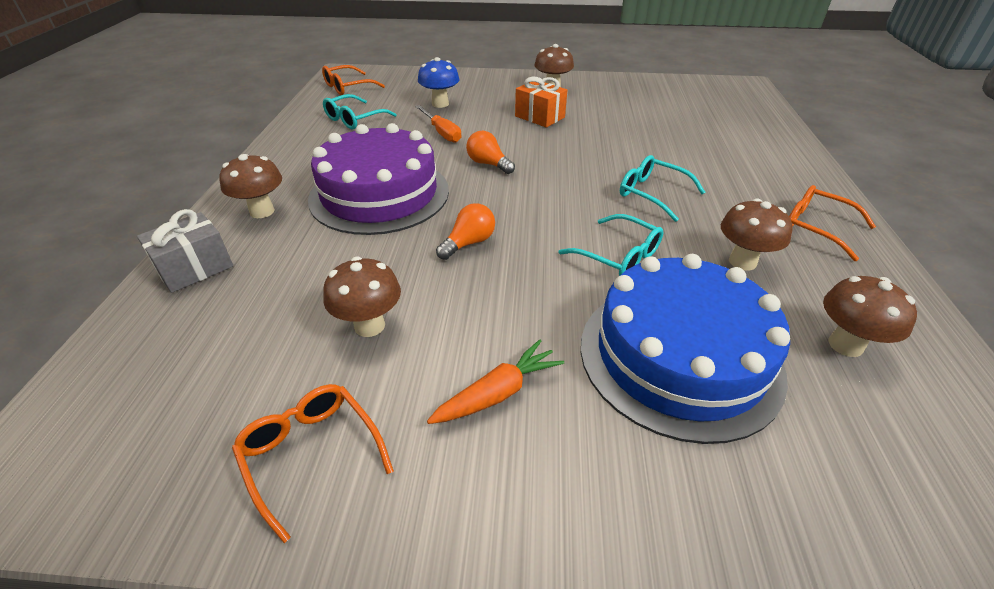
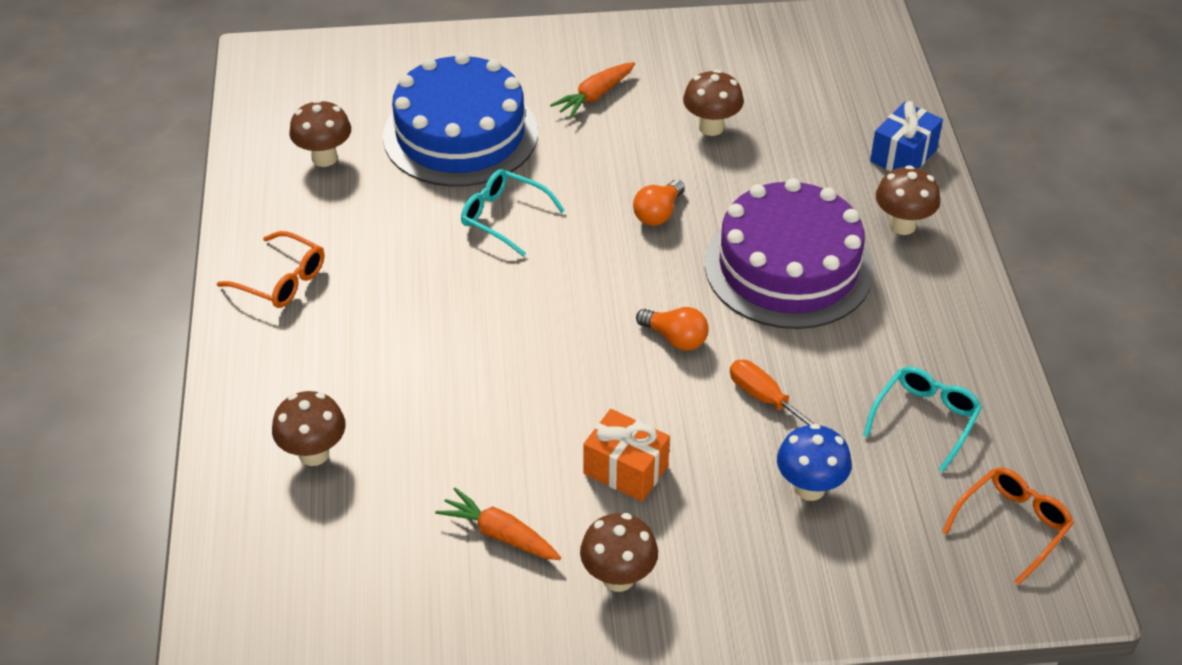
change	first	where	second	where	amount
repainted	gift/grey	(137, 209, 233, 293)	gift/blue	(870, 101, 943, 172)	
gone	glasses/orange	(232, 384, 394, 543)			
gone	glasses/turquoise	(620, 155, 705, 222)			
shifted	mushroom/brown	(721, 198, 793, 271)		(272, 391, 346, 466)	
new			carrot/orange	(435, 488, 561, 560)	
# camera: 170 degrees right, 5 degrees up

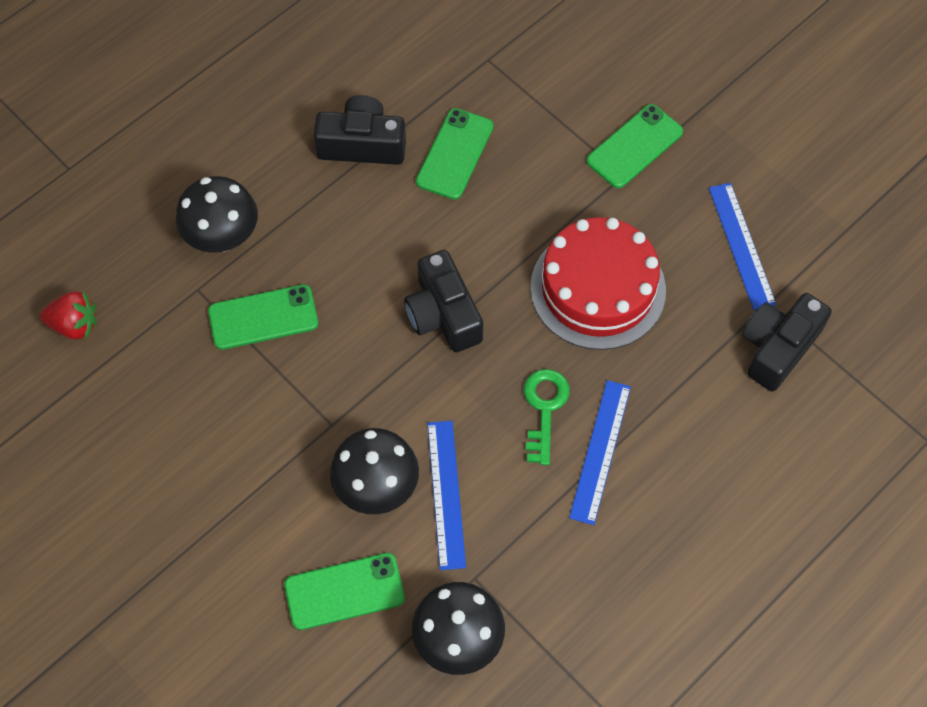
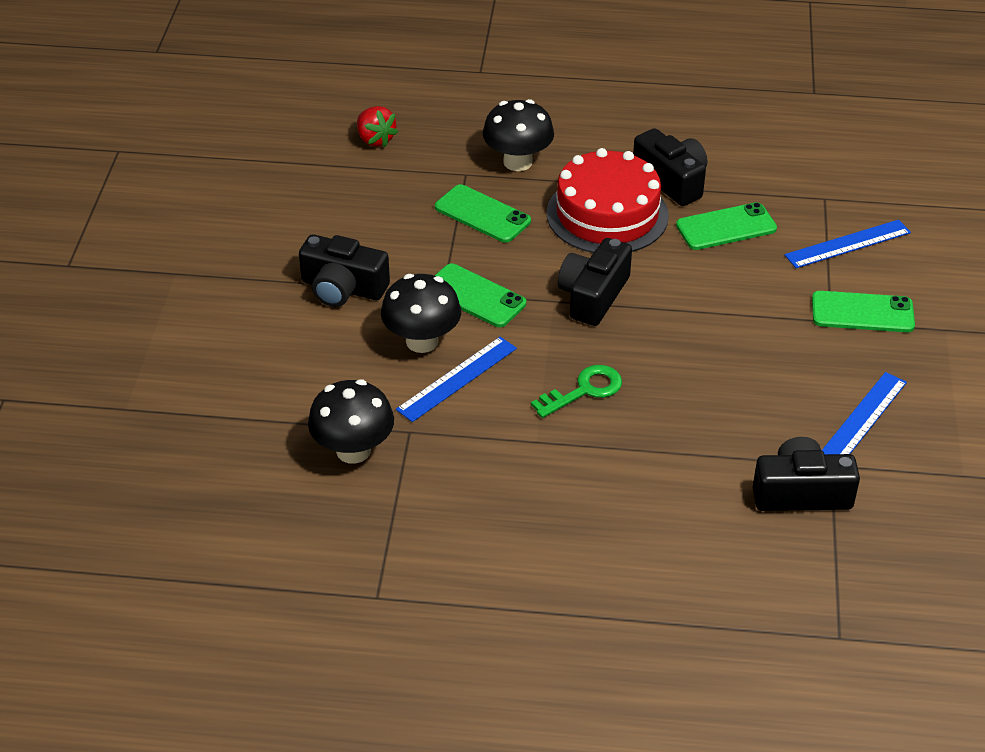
change	first	where	second	where	amount
shifted	phone/green	(284, 553, 405, 630)		(435, 263, 526, 327)	
shifted	cake/red	(531, 217, 666, 350)		(547, 148, 669, 253)	
shifted	ruler/blue	(569, 380, 631, 525)		(785, 220, 911, 268)	
new			camera/black	(299, 235, 390, 307)	
# camera: 50 degrees right, 20 degrees down

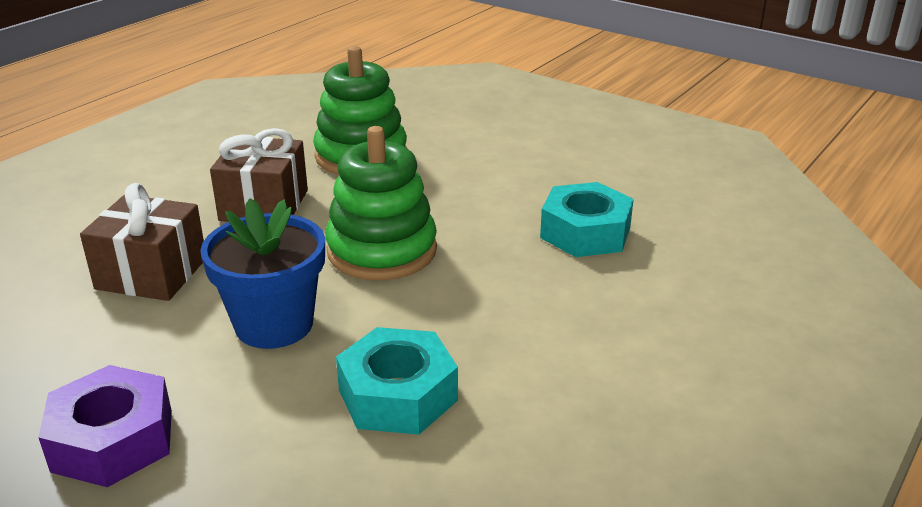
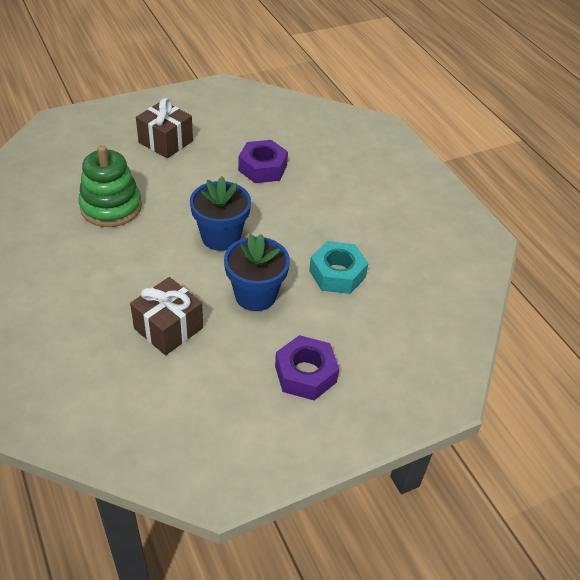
change	first	where	second	where	amount
shifted	gift/brown	(210, 128, 308, 222)		(136, 98, 193, 158)	
swapped	stacking toy/green	(325, 126, 437, 280)	flower pot/blue	(190, 177, 251, 251)	
repainted	nut/turquoise	(540, 182, 634, 257)	nut/purple	(238, 140, 288, 183)	
# camera: 65 degrees left, 15 degrees up

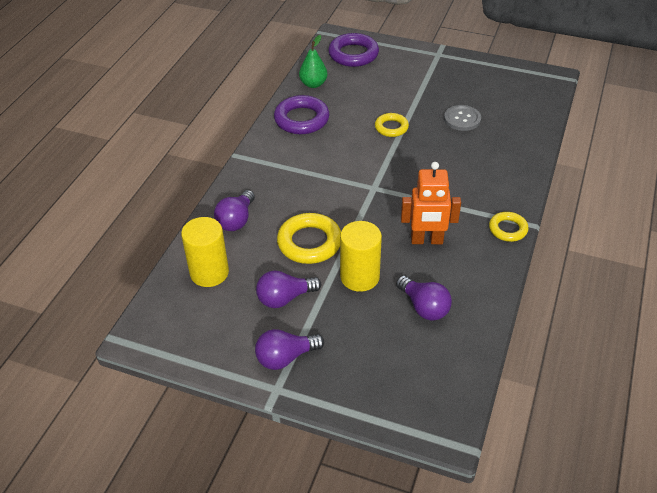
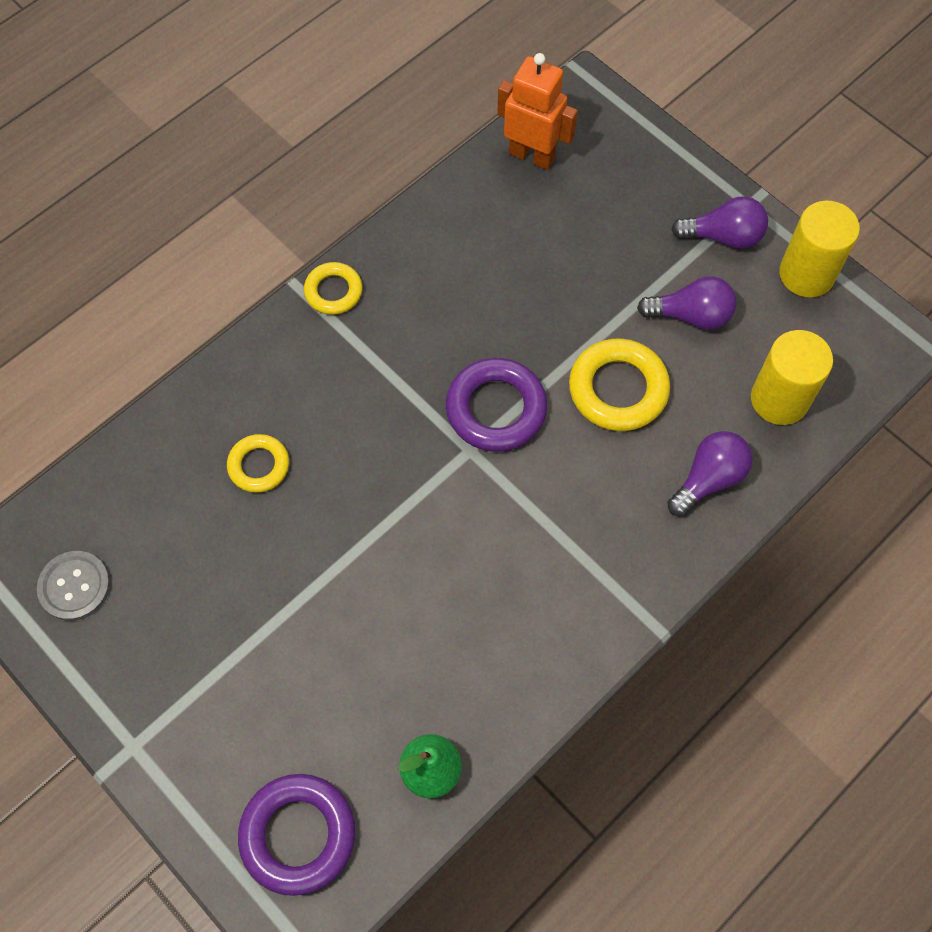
change	first	where	second	where	amount
shifted	ring/purple	(274, 95, 329, 134)		(446, 358, 547, 452)	
shifted	cylinder/yellow	(340, 221, 382, 292)		(779, 201, 860, 297)	
shifted	ring/yellow	(375, 113, 409, 137)		(227, 434, 289, 493)	
gone	light bulb/purple	(396, 276, 452, 321)			
shifted	robot/orange	(401, 162, 461, 244)		(497, 53, 578, 170)	
shifted	button/grey	(444, 105, 481, 131)		(37, 551, 110, 621)	
# camera: 155 degrees left, 20 degrees up

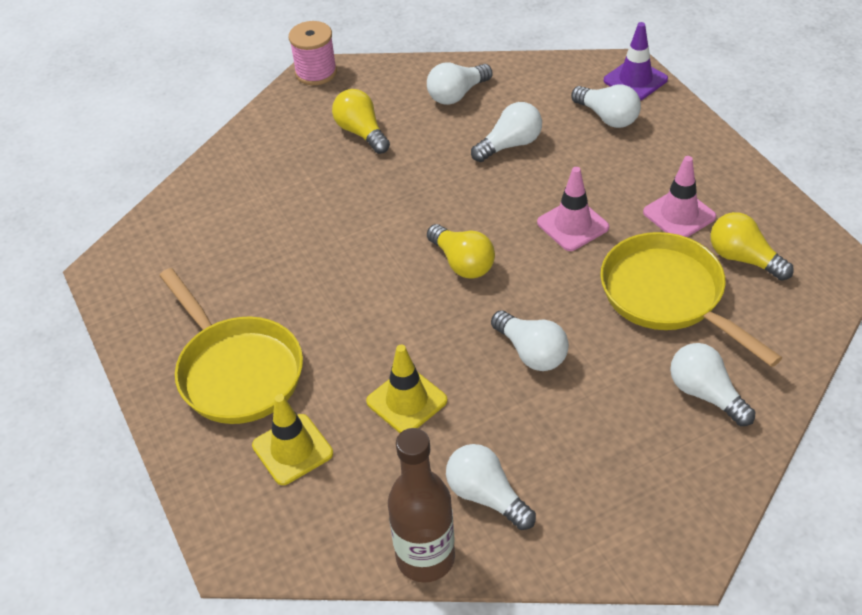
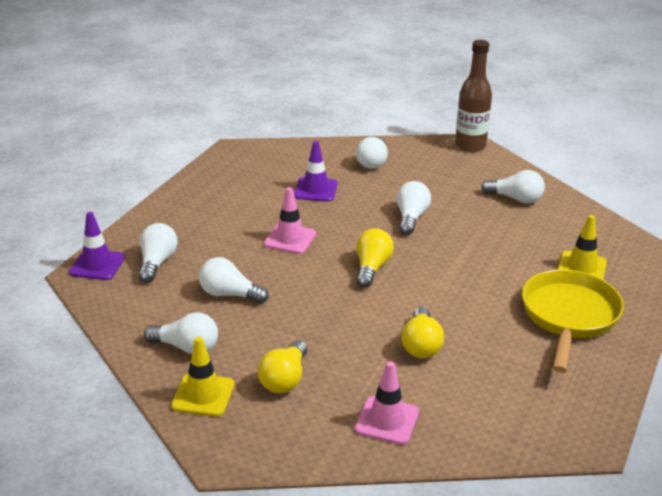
change	first	where	second	where	amount
gone	spool/pink	(289, 21, 337, 85)			
shifted	traffic cone/yellow	(366, 345, 448, 433)		(171, 337, 234, 417)	
shifted	bottle/brown	(388, 428, 455, 583)		(455, 40, 492, 152)	
rotated	light bulb/white	(446, 444, 536, 530)		(481, 170, 545, 204)	75 degrees counterclockwise
swapped	pan/yellow	(600, 232, 782, 367)	traffic cone/purple	(294, 141, 337, 202)	
shifted	traffic cone/pink	(643, 156, 716, 237)		(355, 361, 419, 445)	
shifted	light bulb/yellow	(710, 212, 794, 281)		(402, 307, 444, 358)	
# camera: 130 degrees left, 15 degrees down

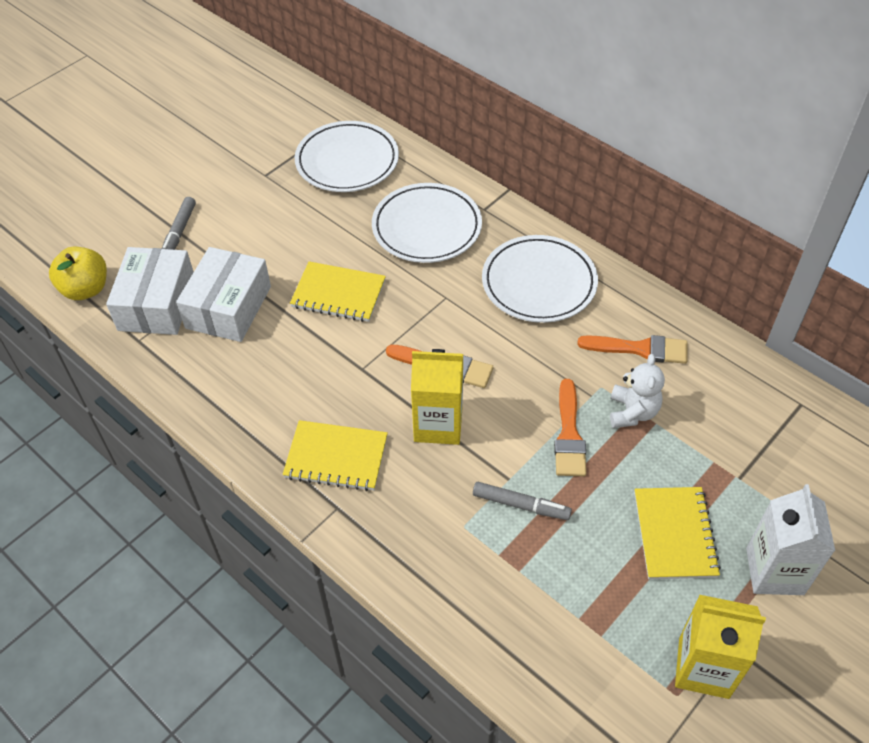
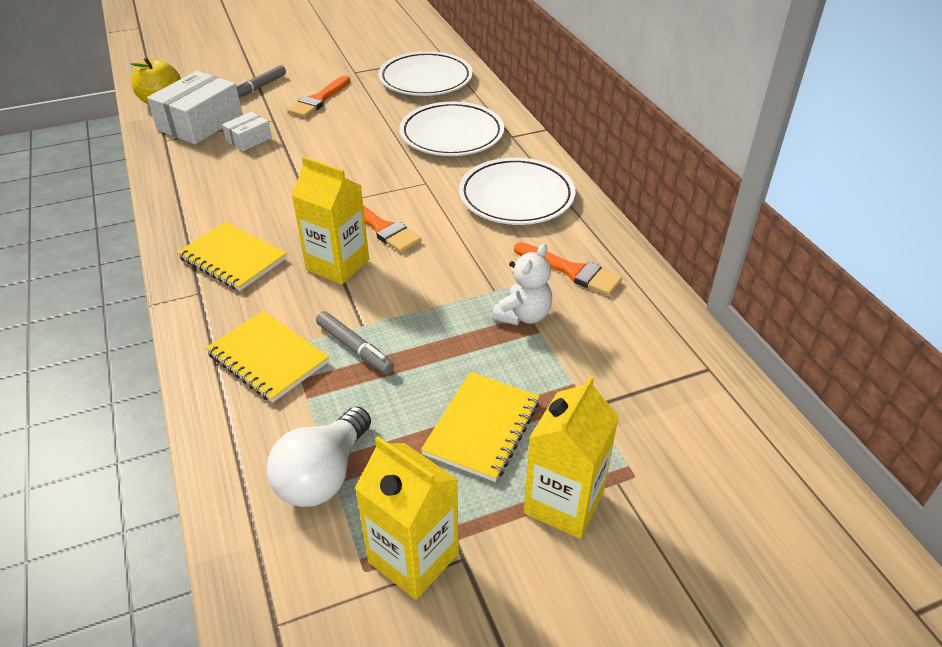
change	first	where	second	where	amount
scaled	box/white	(176, 247, 271, 342)		(222, 112, 272, 151)	x0.52
shifted	notebook/yellow	(290, 262, 386, 322)		(206, 311, 329, 403)	
shifted	brush/orange	(554, 379, 586, 476)		(287, 76, 350, 118)	
repainted	carton/white	(746, 484, 835, 595)	carton/yellow	(524, 375, 619, 539)	
new			light bulb/white	(267, 406, 371, 507)	
# camera: 25 degrees right, 10 degrees down

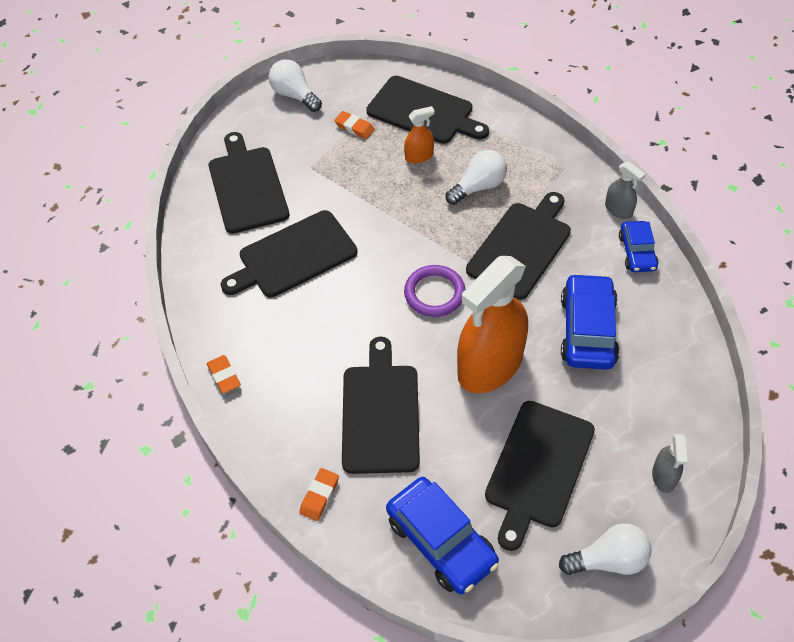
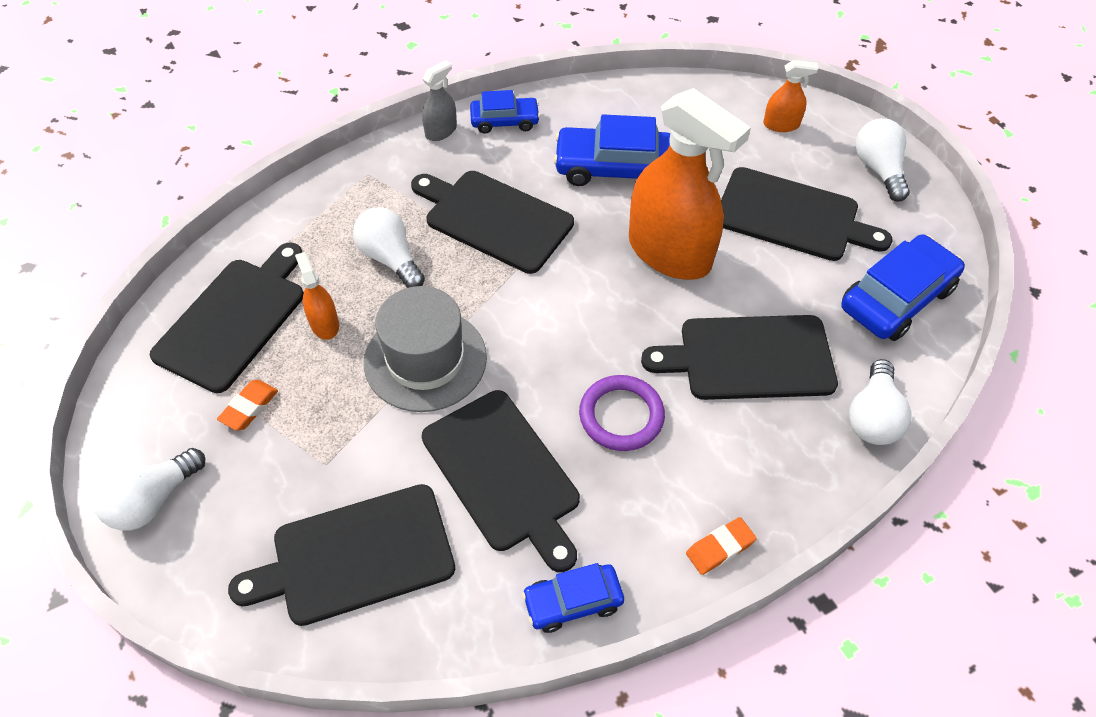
change	first	where	second	where	amount
swapped	eraser/orange	(299, 468, 339, 521)	light bulb/white	(849, 359, 912, 445)	
shifted	ring/purple	(404, 265, 465, 317)		(579, 375, 665, 451)	
repainted	spray bottle/grey	(652, 434, 687, 493)	spray bottle/orange	(763, 60, 819, 132)	
new			hat/grey	(364, 286, 487, 412)	
new			car/blue	(522, 563, 624, 633)	
# camera: 95 degrees left, 0 degrees up

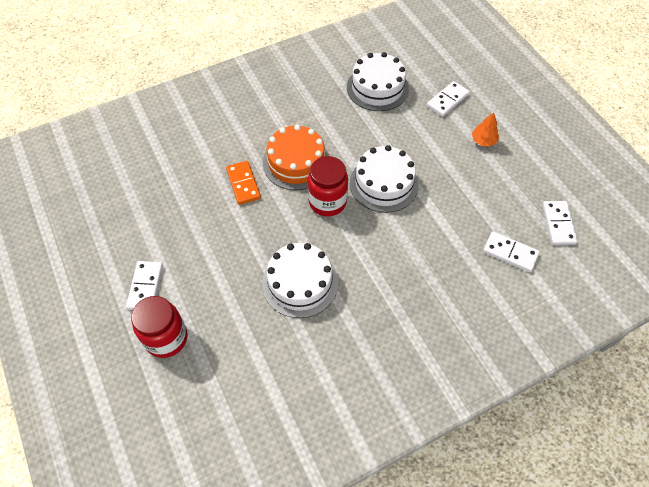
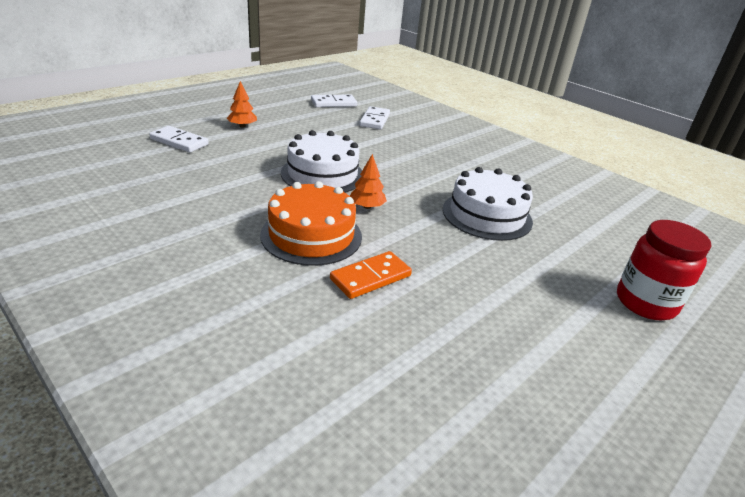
change	first	where	second	where	amount
gone	domino/white	(126, 261, 163, 310)			
swapped	jar/red	(308, 156, 348, 216)	tree/orange	(350, 154, 387, 209)	
gone	cake/white	(347, 52, 409, 111)			
# camera: 110 degrees left, 25 degrees down

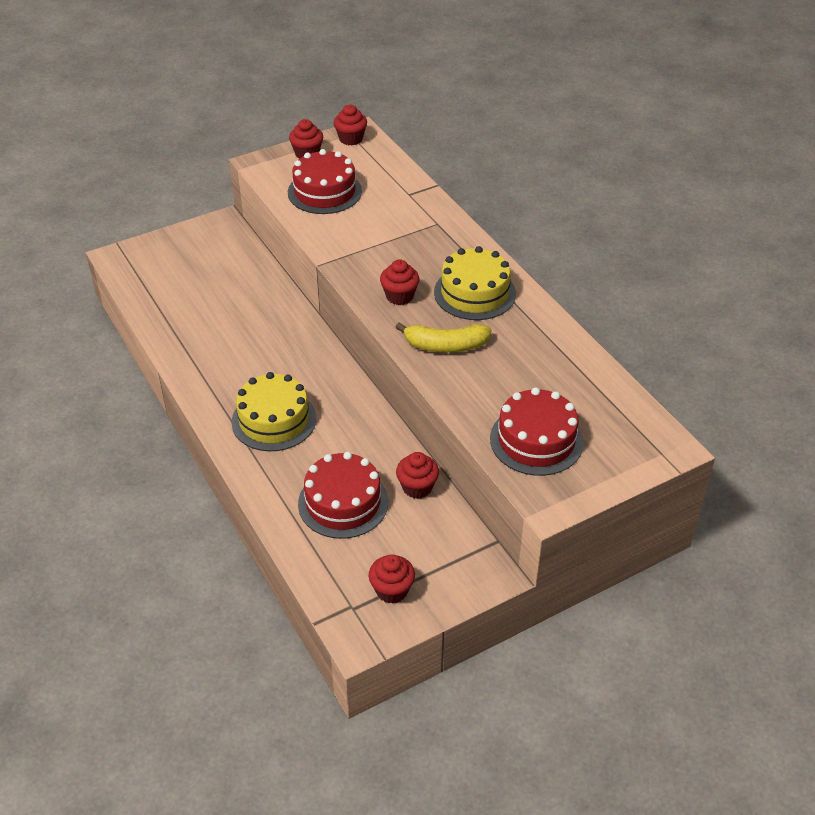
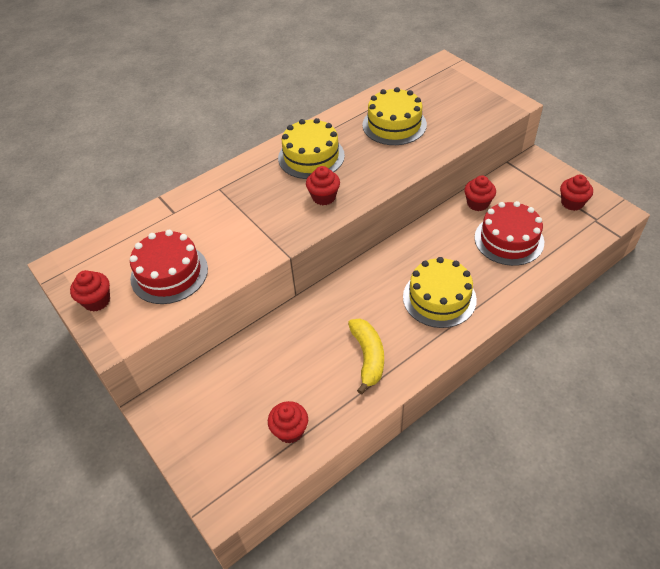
change	first	where	second	where	amount
shifted	cupcake/red	(334, 105, 367, 145)		(268, 401, 308, 444)	
shifted	banana/yellow	(395, 323, 491, 353)		(348, 319, 384, 395)	
gone	cake/red	(490, 387, 584, 476)			
new			cake/yellow	(362, 87, 427, 145)	
# camera: 95 degrees left, 5 degrees up

